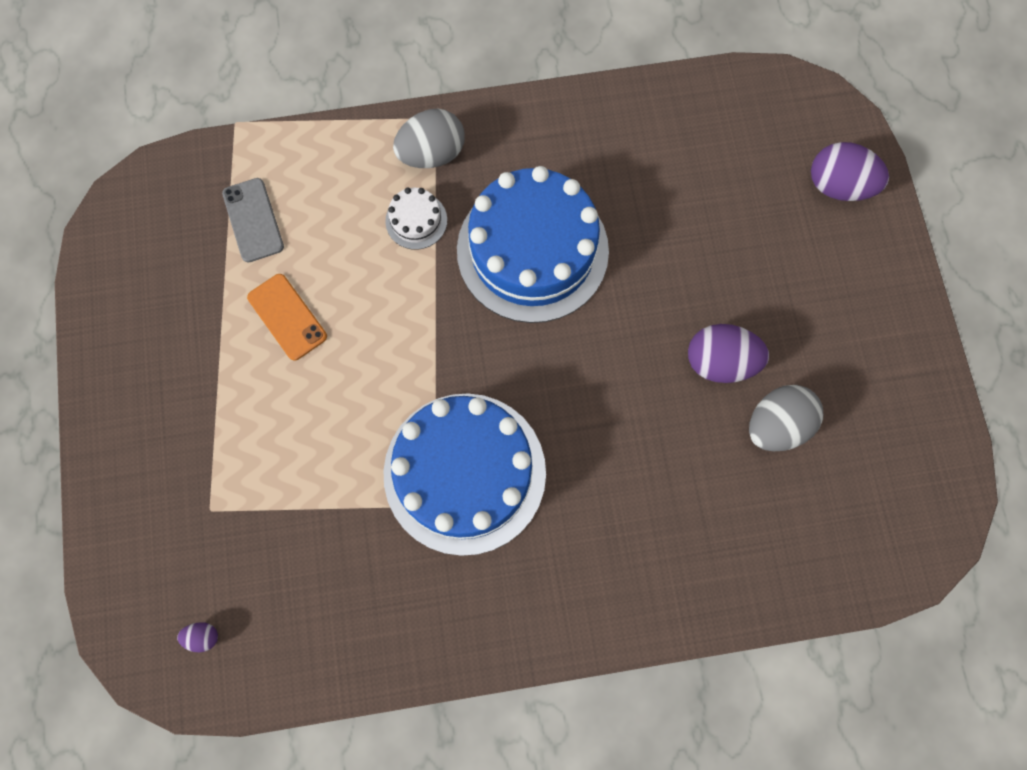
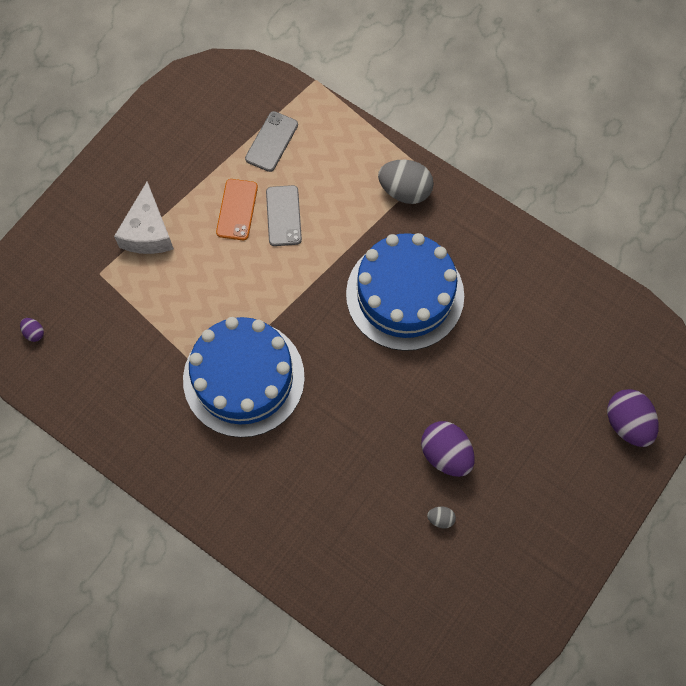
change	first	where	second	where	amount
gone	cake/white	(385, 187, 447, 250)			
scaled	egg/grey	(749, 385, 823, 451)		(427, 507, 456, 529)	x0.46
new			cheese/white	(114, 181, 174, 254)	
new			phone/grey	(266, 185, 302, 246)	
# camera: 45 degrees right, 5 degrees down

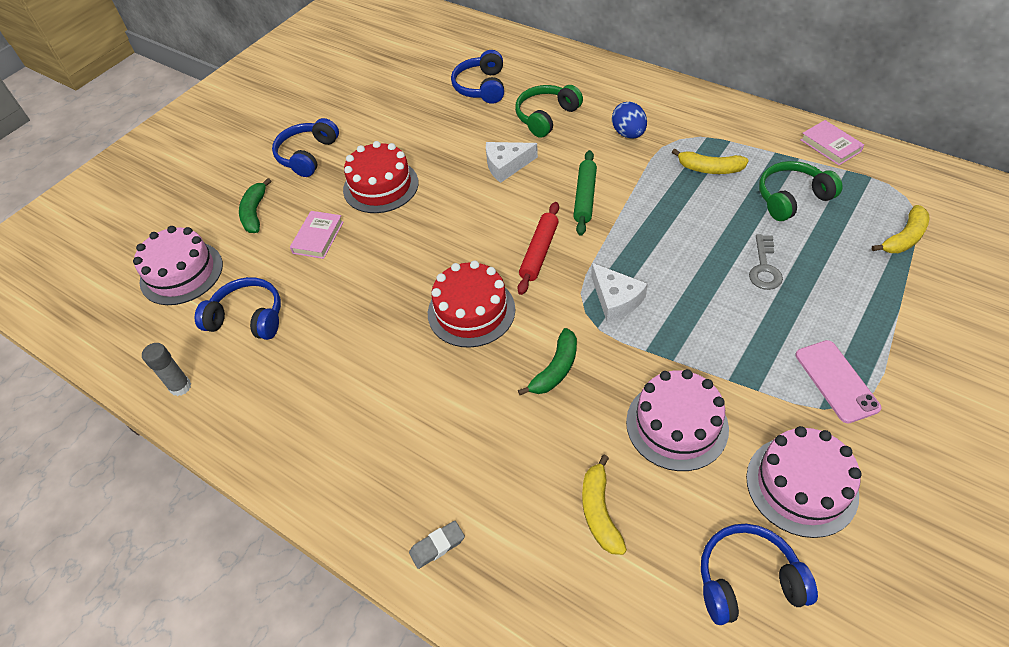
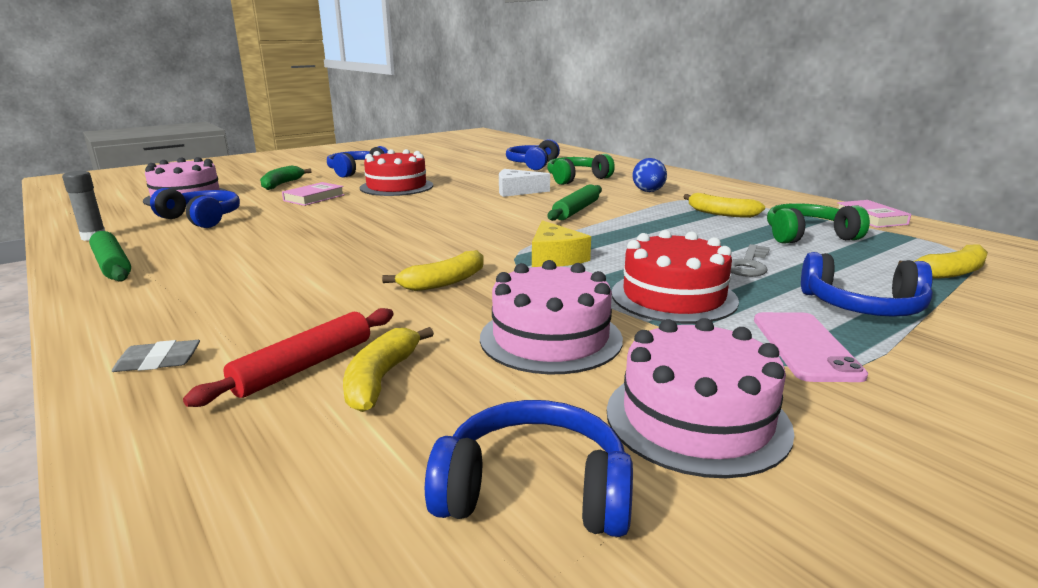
change	first	where	second	where	amount
shifted	cake/red	(428, 260, 515, 348)		(612, 230, 739, 324)	
shifted	rolling pin/red	(517, 202, 559, 295)		(183, 308, 394, 407)	
repainted	banana/green	(518, 328, 577, 395)	banana/yellow	(382, 250, 484, 291)	
repainted	cheese/white	(591, 263, 648, 322)	cheese/yellow	(532, 220, 591, 267)	
new			rolling pin/green	(89, 231, 131, 281)	
new			headphones/blue	(801, 252, 933, 317)	
# camera: 15 degrees right, 30 degrees down

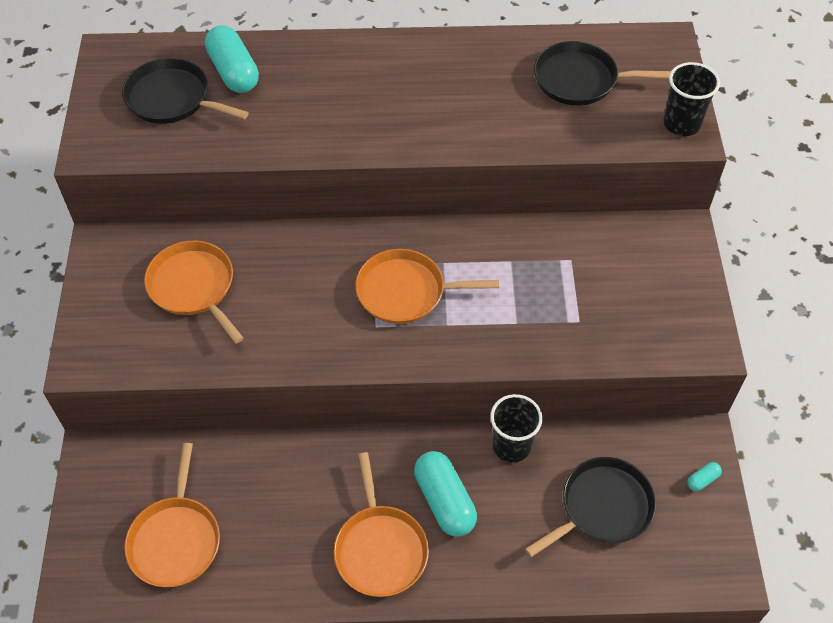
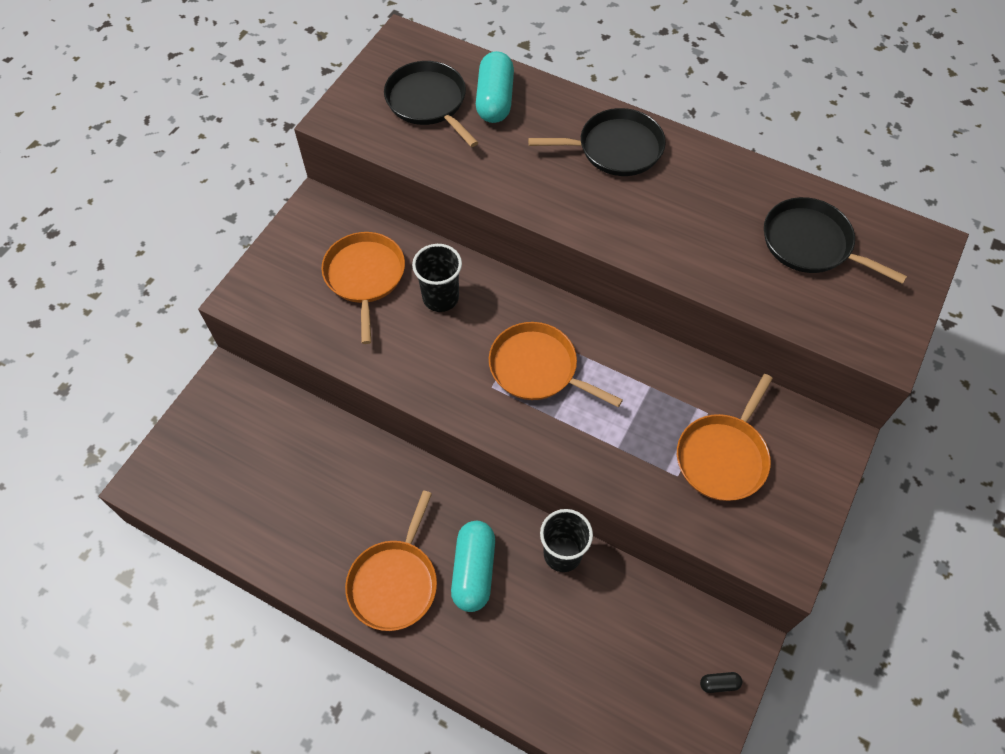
change	first	where	second	where	amount
shifted	pan/orange	(124, 443, 220, 587)		(677, 374, 773, 501)	
shifted	pan/black	(525, 457, 656, 557)		(528, 108, 666, 176)	
shifted	cup/black	(663, 62, 720, 136)		(412, 244, 462, 312)	
repainted	capsule/turquoise	(688, 462, 722, 491)	capsule/black	(700, 672, 742, 693)	
# camera: 30 degrees right, 5 degrees up

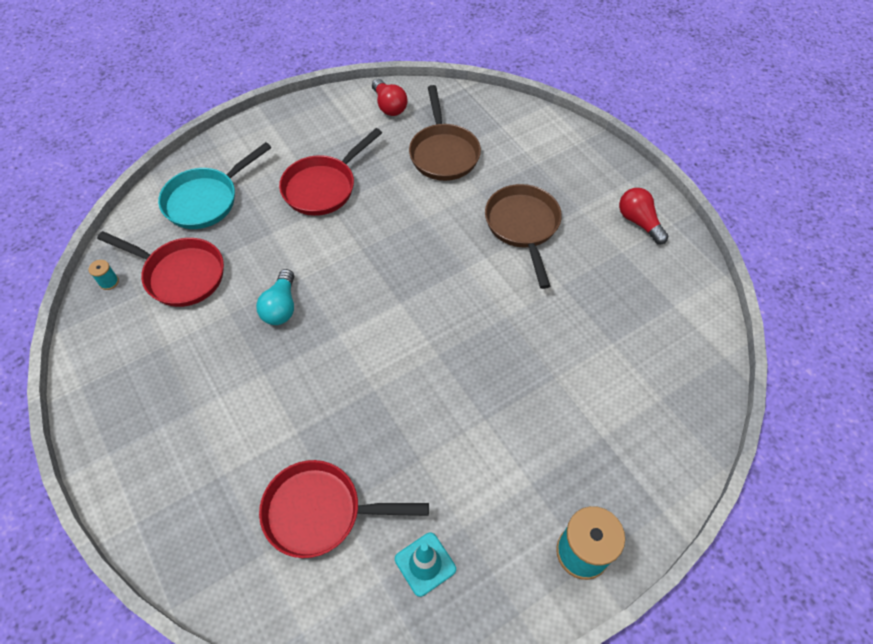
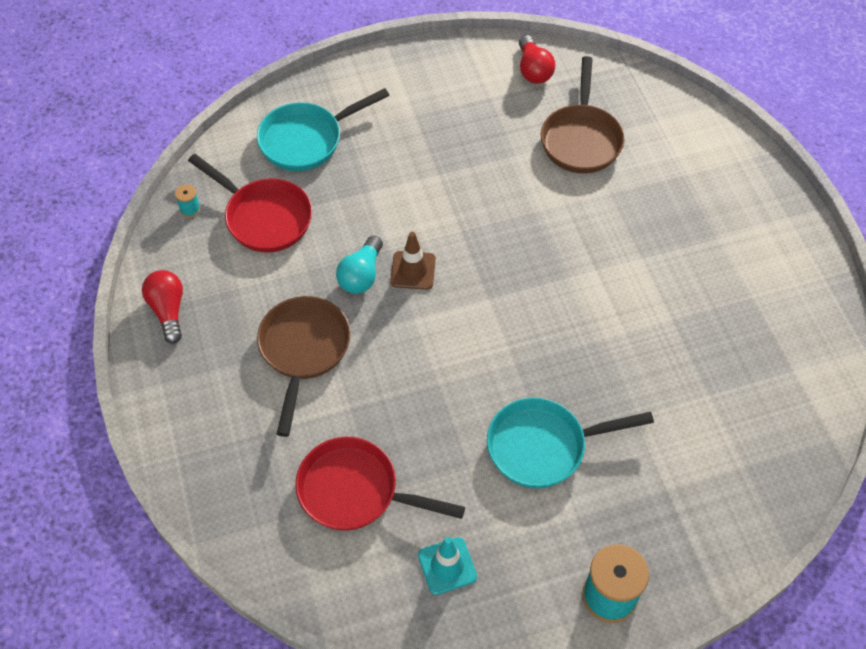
change	first	where	second	where	amount
gone	pan/red	(279, 128, 382, 216)			
shifted	pan/brown	(485, 184, 562, 289)		(257, 296, 351, 437)	
shifted	light bulb/red	(619, 188, 669, 244)		(142, 270, 183, 343)	
new			traffic cone/brown	(390, 232, 436, 290)	
new			pan/turquoise	(487, 398, 654, 489)	
# camera: 15 degrees right, 0 degrees up

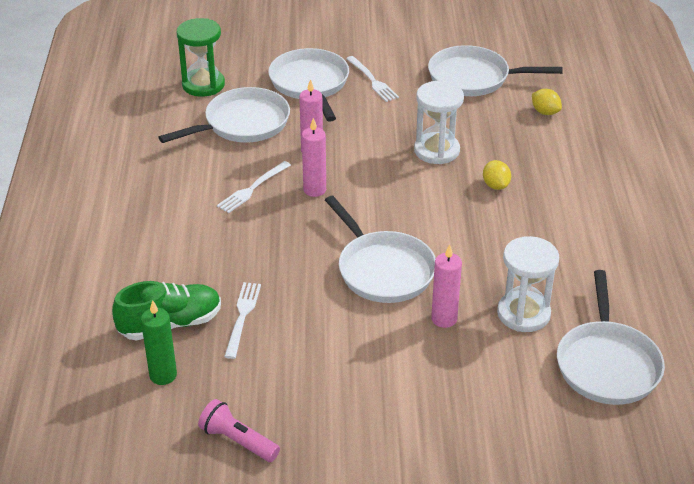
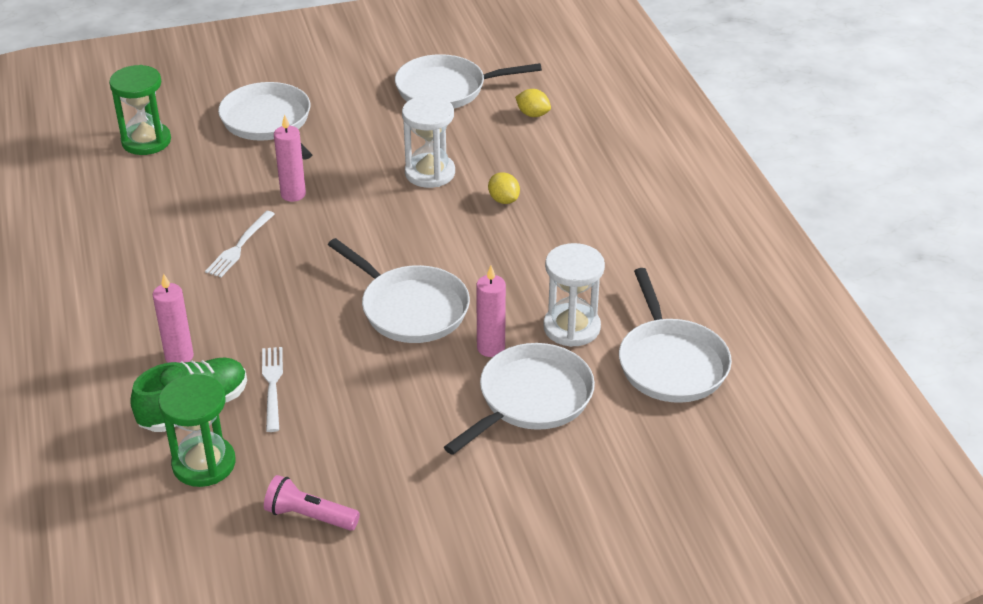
change	first	where	second	where	amount
swapped	candle/green	(141, 300, 177, 385)	hourglass/green	(159, 374, 236, 487)	
shifted	pan/white	(158, 87, 290, 143)		(444, 343, 595, 455)	
shifted	candle/pink	(302, 118, 326, 197)		(153, 274, 194, 363)	
gone	fork/white	(346, 56, 399, 102)			
# camera: 15 degrees left, 0 degrees up

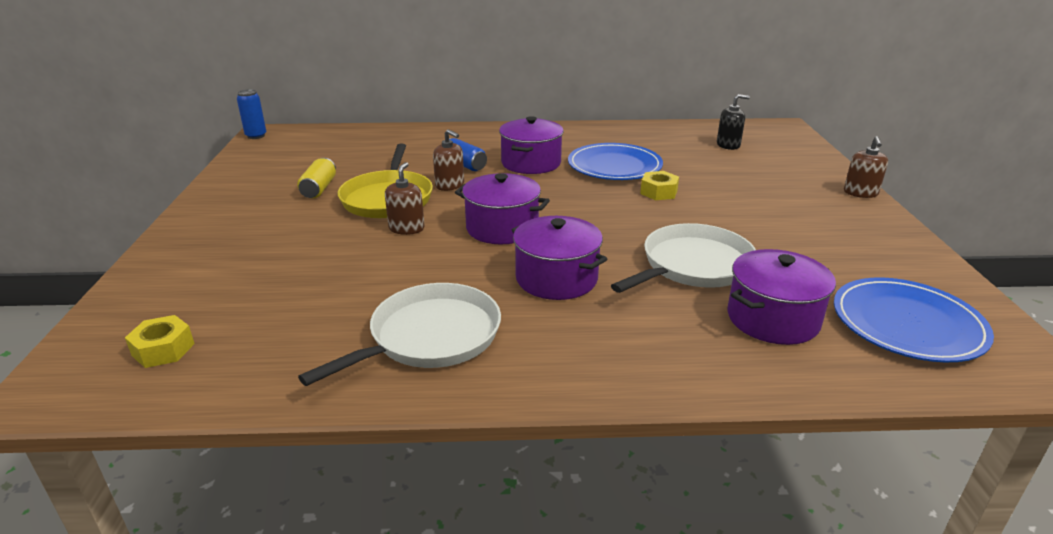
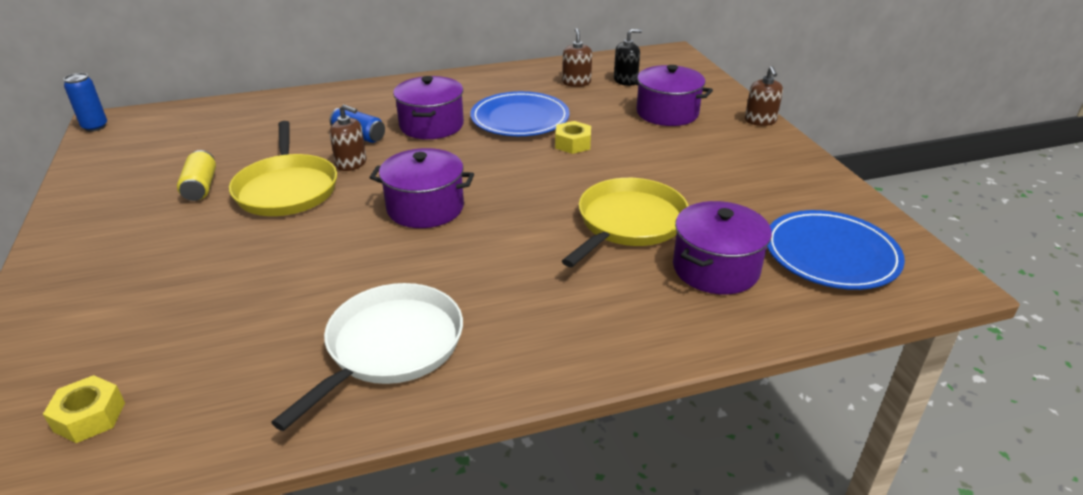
change	first	where	second	where	amount
shifted	soap dispenser/brown	(385, 162, 425, 235)		(562, 28, 592, 87)	
shifted	pot/purple	(512, 216, 607, 300)		(630, 65, 713, 126)	
repainted	pan/white	(611, 223, 756, 293)	pan/yellow	(562, 178, 689, 267)	
# camera: 15 degrees left, 5 degrees up

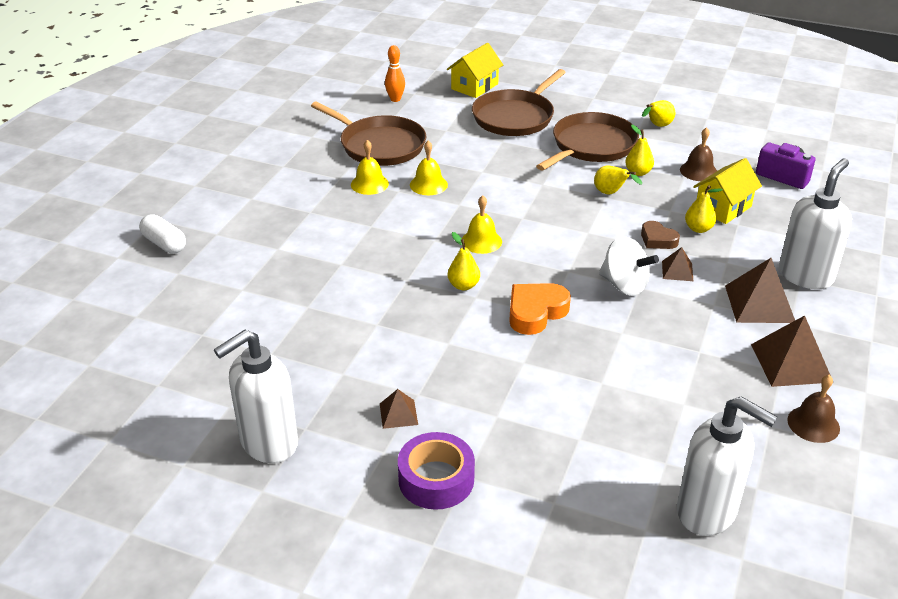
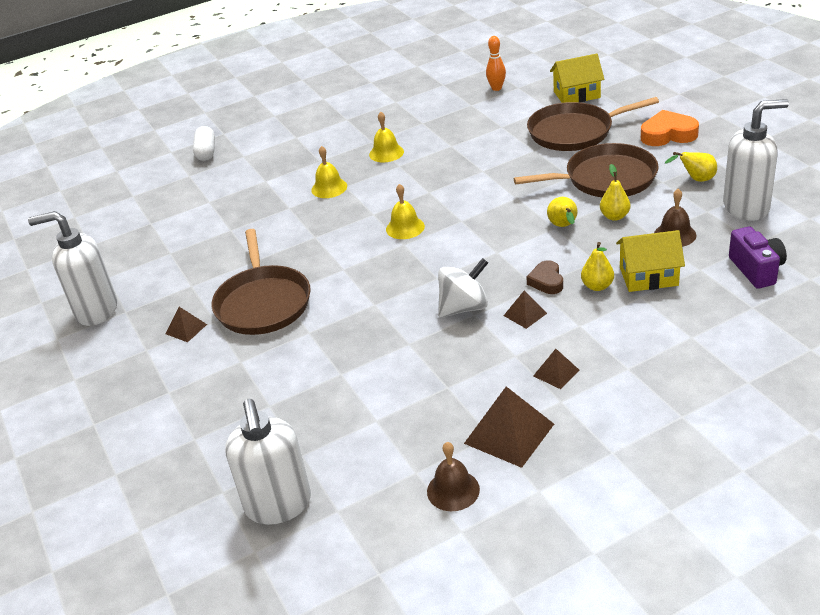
change	first	where	second	where	amount
shifted	pan/brown	(311, 102, 426, 166)		(211, 229, 311, 335)	
gone	tape/purple	(398, 432, 475, 510)			
shifted	bell/yellow	(410, 141, 448, 195)		(311, 146, 347, 198)	
gone	pear/yellow	(448, 232, 480, 290)			
shifted	heart/orange	(509, 283, 571, 335)		(641, 110, 699, 146)	
rotated	spinning top/white	(599, 236, 659, 296)		(438, 258, 488, 318)	105 degrees counterclockwise
scaled	pyramid/brown	(725, 258, 795, 323)		(533, 349, 579, 389)	x0.53
shifted	soap dispenser/white	(779, 159, 852, 289)		(723, 99, 789, 221)	
# camera: 45 degrees right, 0 degrees up

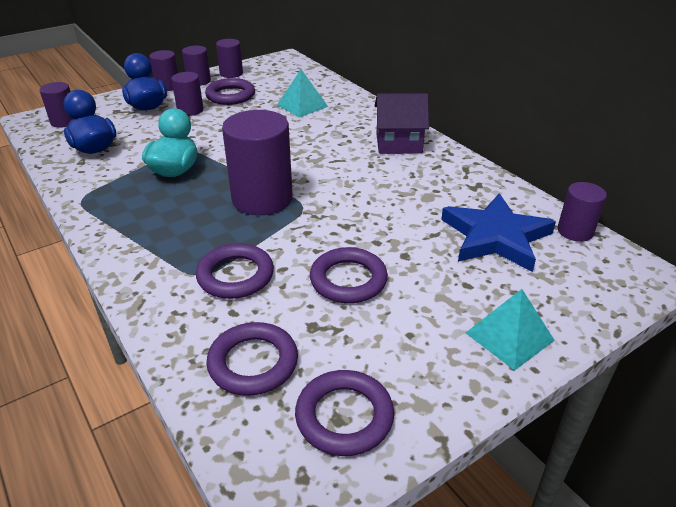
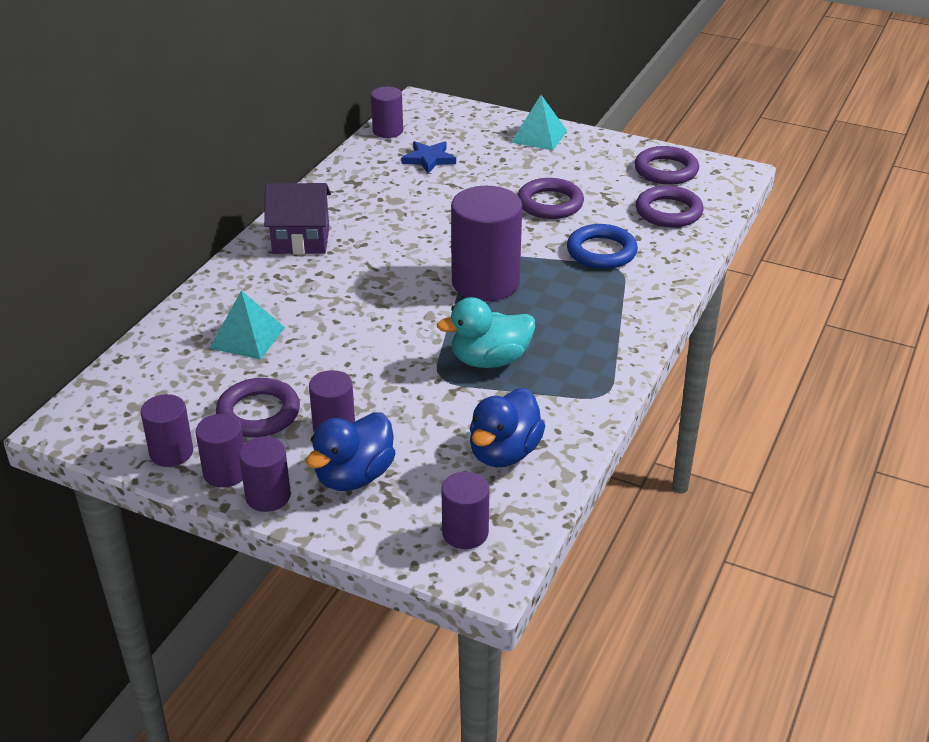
change	first	where	second	where	amount
repainted	ring/purple	(196, 243, 274, 299)	ring/blue	(567, 224, 638, 269)	
rotated	house/purple	(375, 93, 429, 154)		(264, 183, 331, 254)	60 degrees counterclockwise
scaled	star/blue	(441, 193, 556, 272)		(401, 141, 456, 174)	x0.55
# camera: 120 degrees left, 0 degrees up

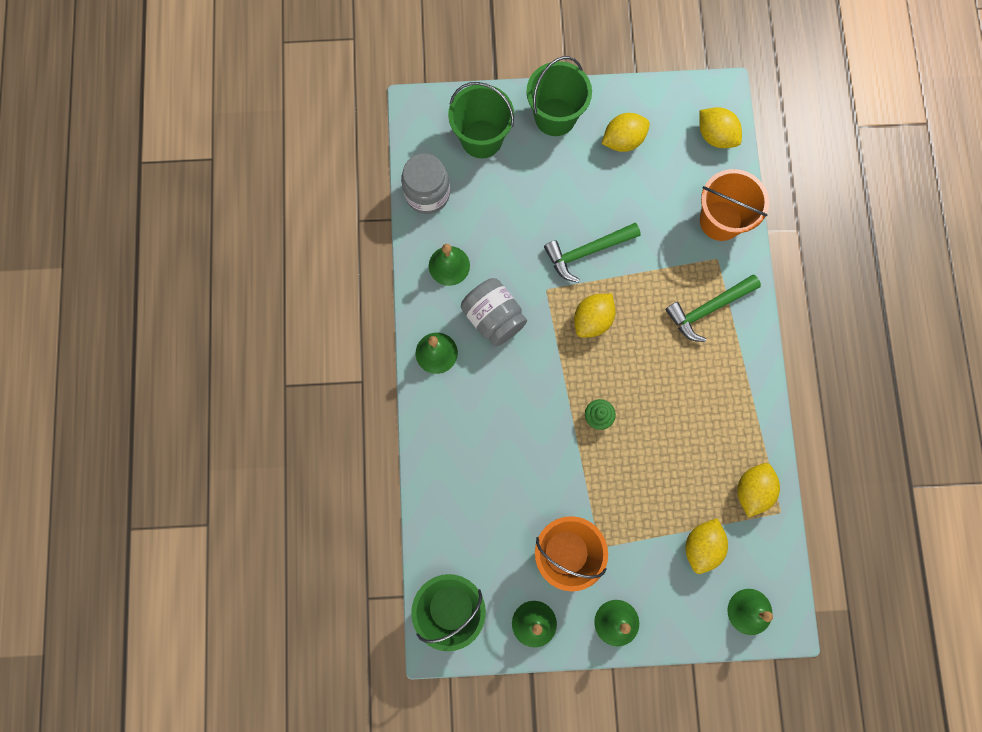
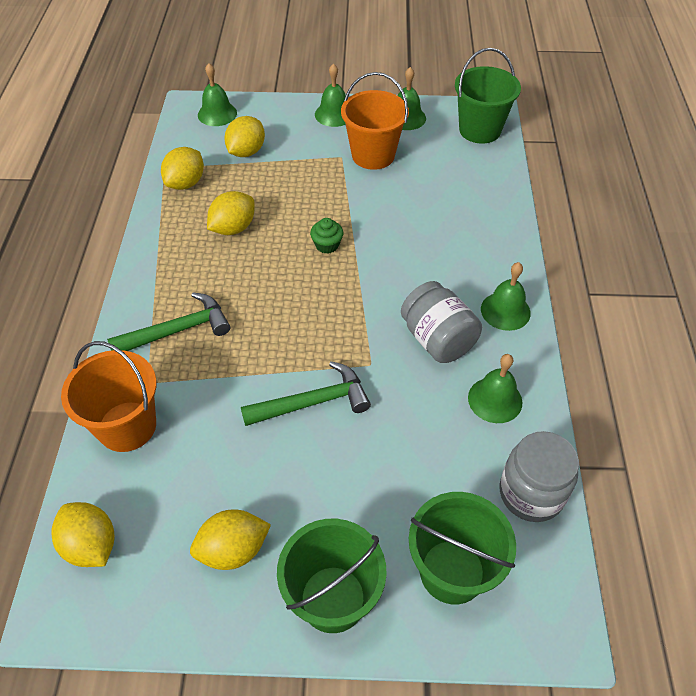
change	first	where	second	where	amount
shifted	lemon/yellow	(574, 293, 616, 338)		(207, 191, 255, 235)	
# camera: 175 degrees left, 25 degrees down

